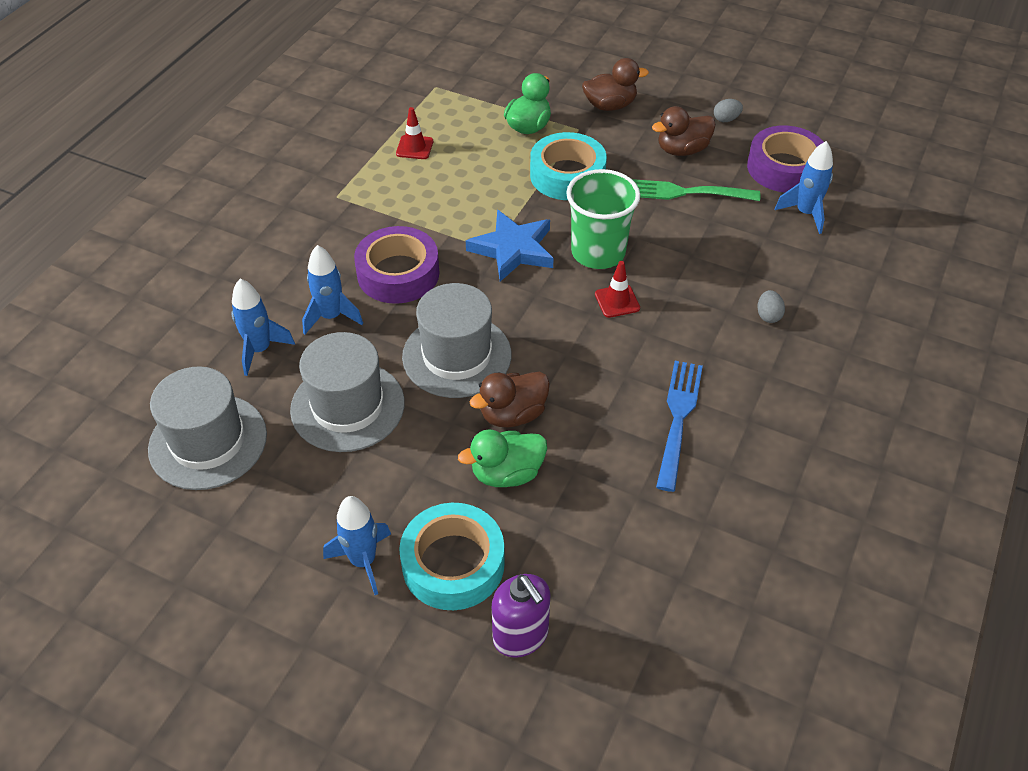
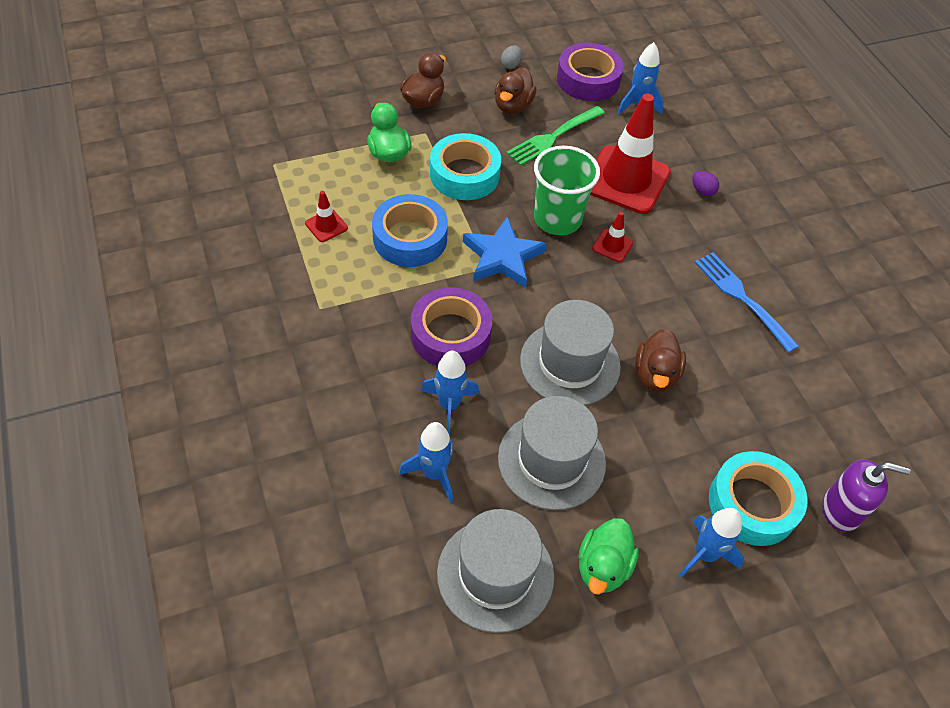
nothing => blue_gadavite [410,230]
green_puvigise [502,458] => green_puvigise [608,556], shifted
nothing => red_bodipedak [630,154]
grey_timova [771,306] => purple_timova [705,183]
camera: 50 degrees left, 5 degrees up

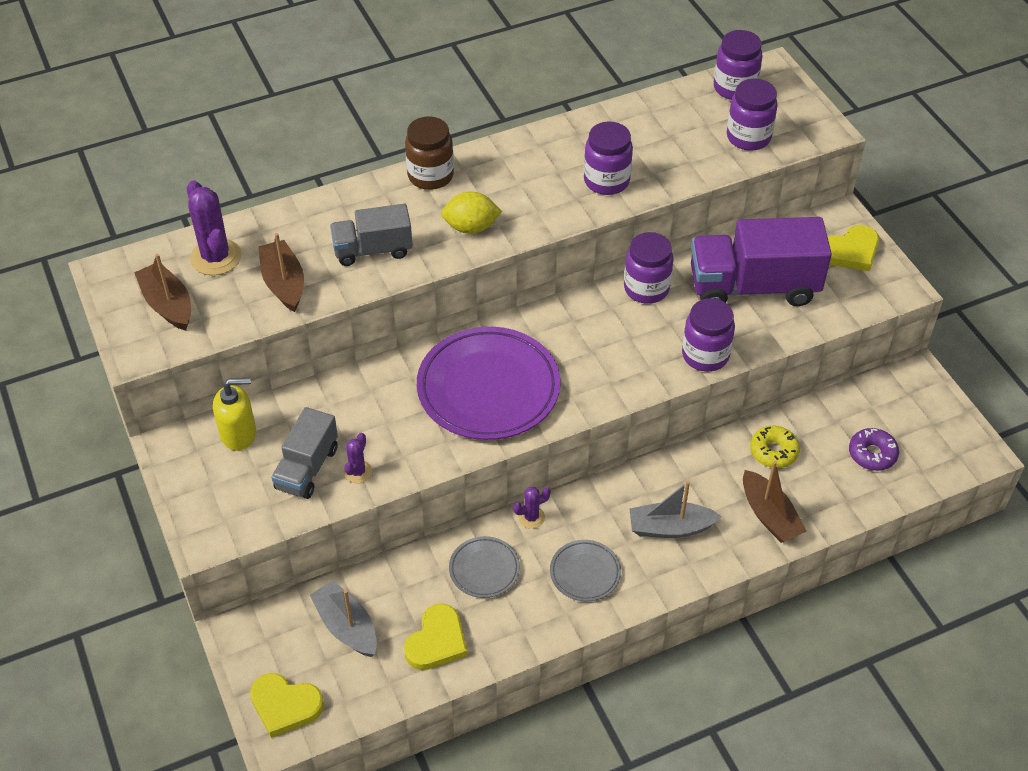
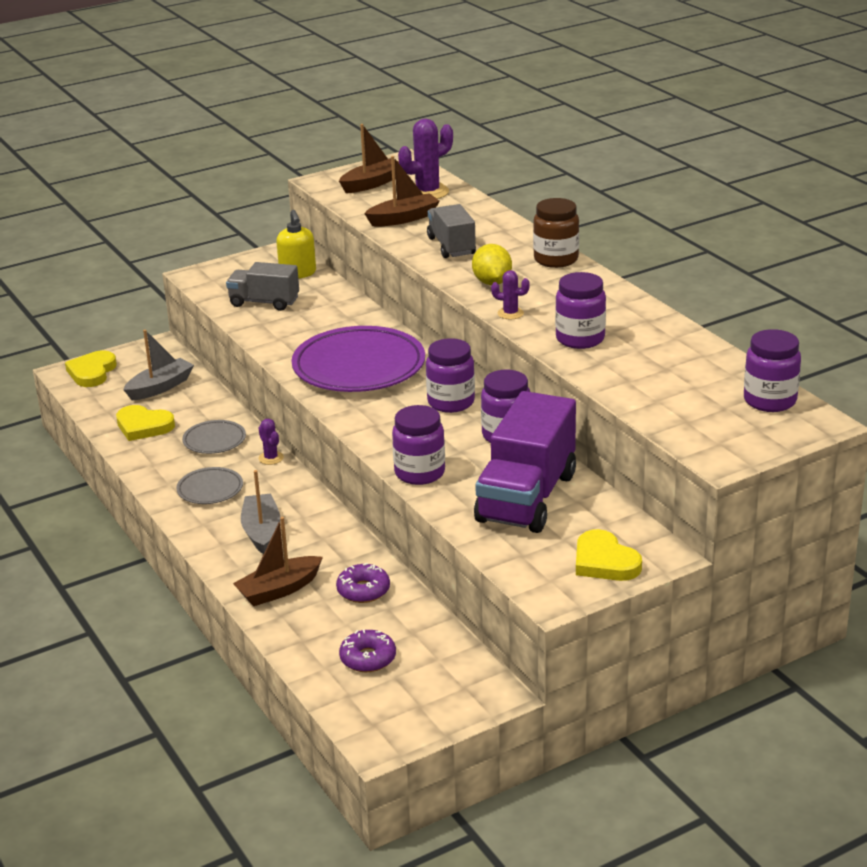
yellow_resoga [775,447] => purple_resoga [363,583]
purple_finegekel [752,115] => purple_finegekel [450,375], shifted
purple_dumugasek [761,261] => purple_dumugasek [525,462], 150 degrees counterclockwise
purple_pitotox [358,458] => purple_pitotox [510,294], shifted
camera: 85 degrees right, 20 degrees down

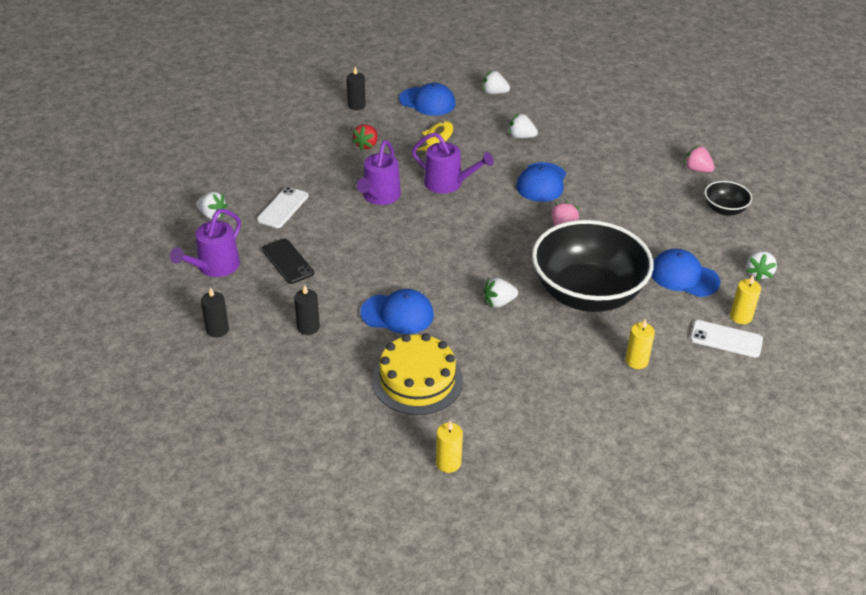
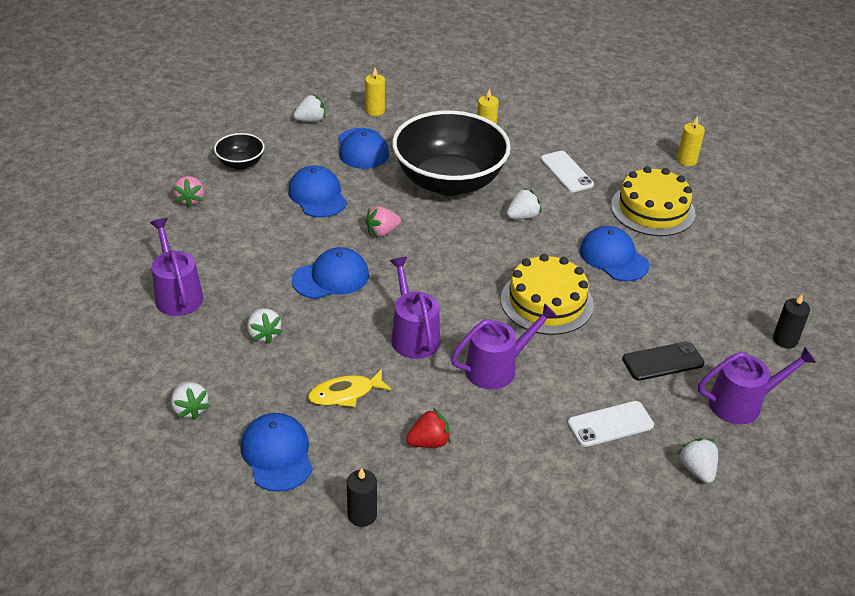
nothing => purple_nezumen [177,267]
nothing => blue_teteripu [317,191]
nothing => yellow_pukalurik [547,294]
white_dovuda [500,293] => white_dovuda [524,203], 60 degrees counterclockwise
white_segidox [726,339] => white_segidox [567,171], shifted
black_segidox [288,261] => black_segidox [663,361], 60 degrees clockwise
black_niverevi [307,310] => nothing
camera: 135 degrees left, 0 degrees up

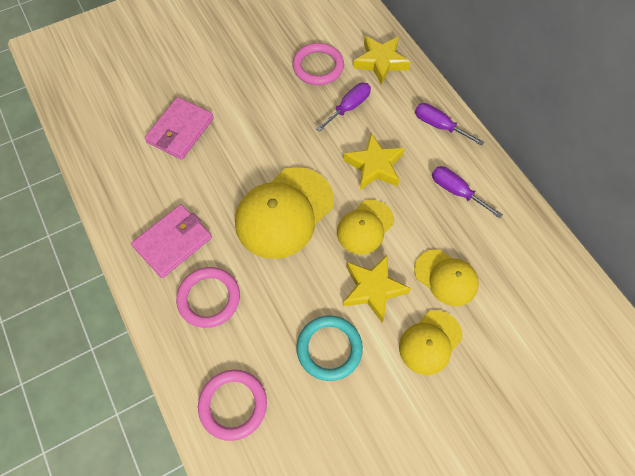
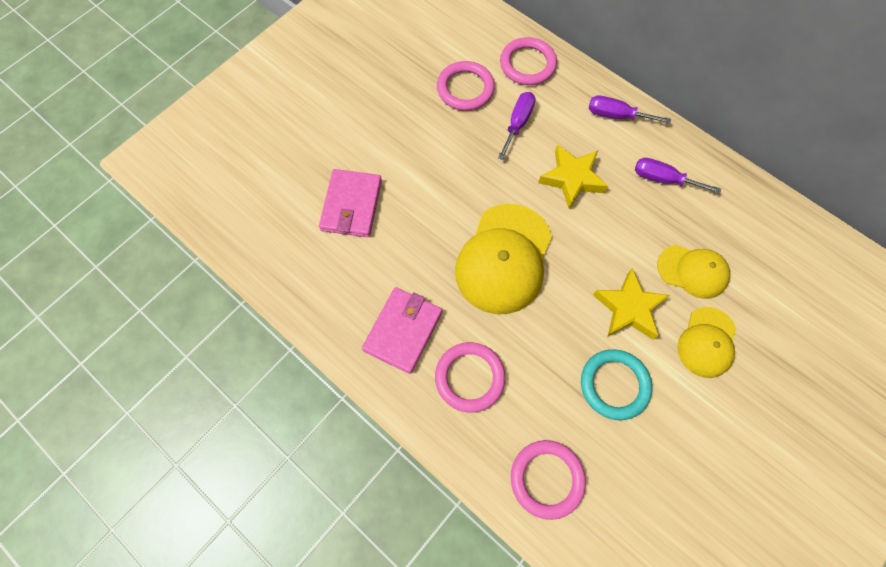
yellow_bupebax [382,60] => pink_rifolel [528,61]
yellow_teteripu [365,227] => nothing
camera: 20 degrees left, 5 degrees up

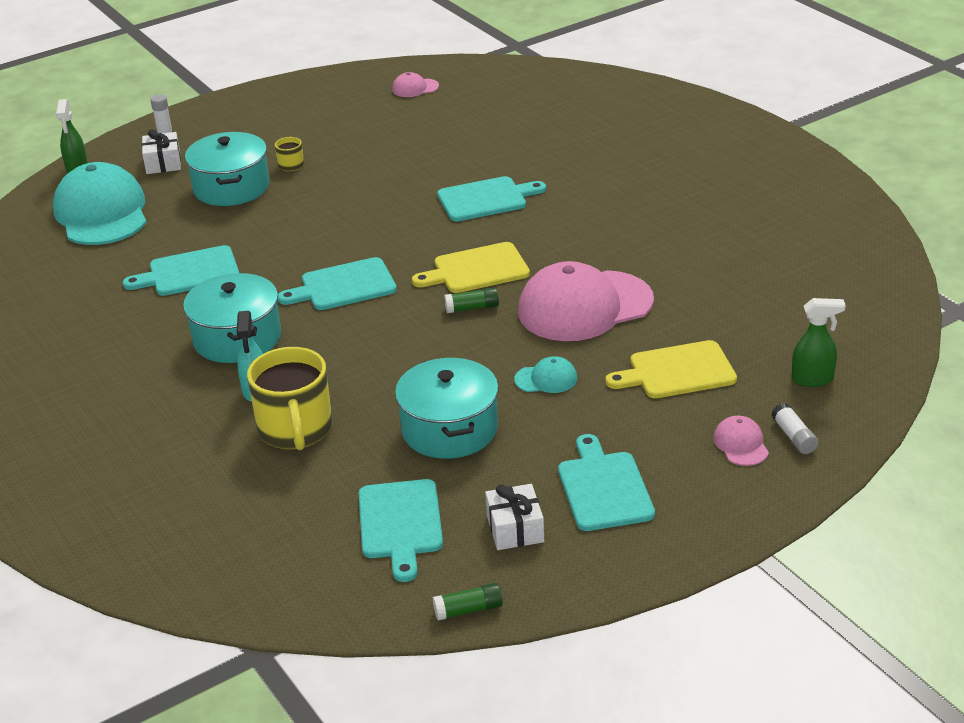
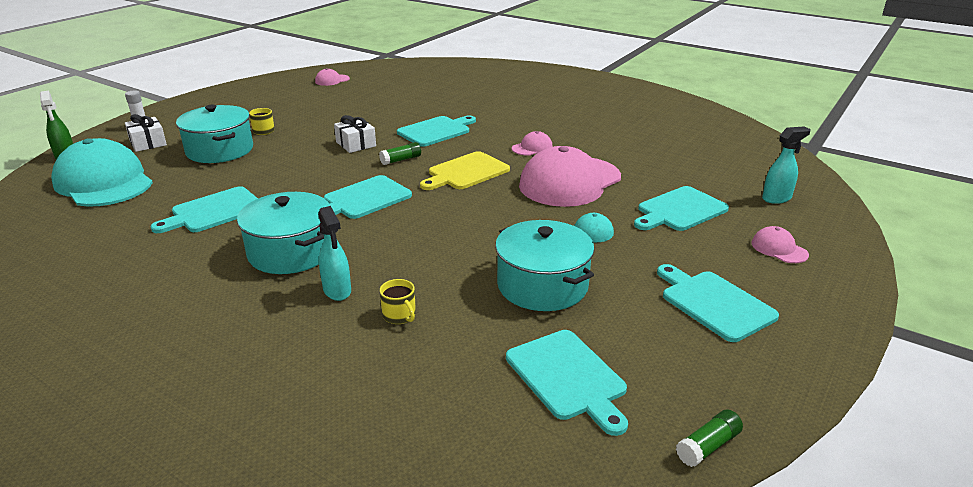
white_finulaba [514,517] => white_finulaba [355,134], shifted
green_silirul [471,300] => green_silirul [400,153], shifted
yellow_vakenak [289,398] => yellow_vakenak [398,301], x0.44
nothing => pink_teteripu [532,143]
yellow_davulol [671,369] => turquoise_davulol [681,208]
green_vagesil [819,342] => turquoise_vagesil [786,165]
white_silirul [795,428] => nothing
camera: 25 degrees left, 5 degrees down

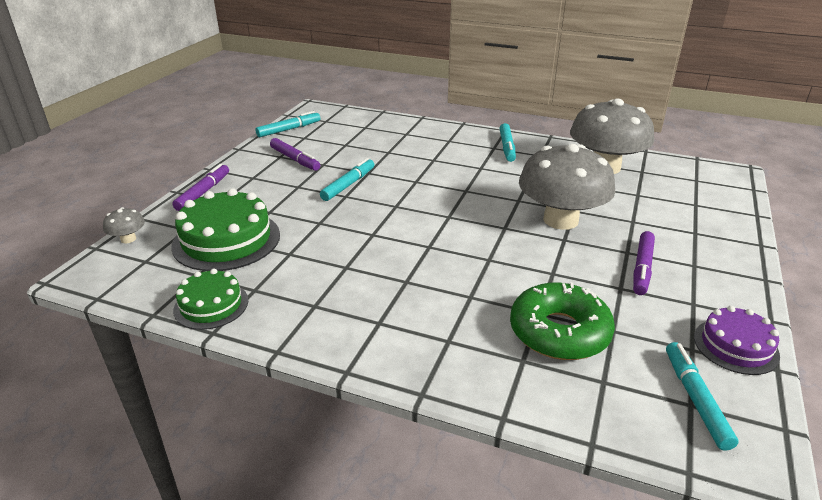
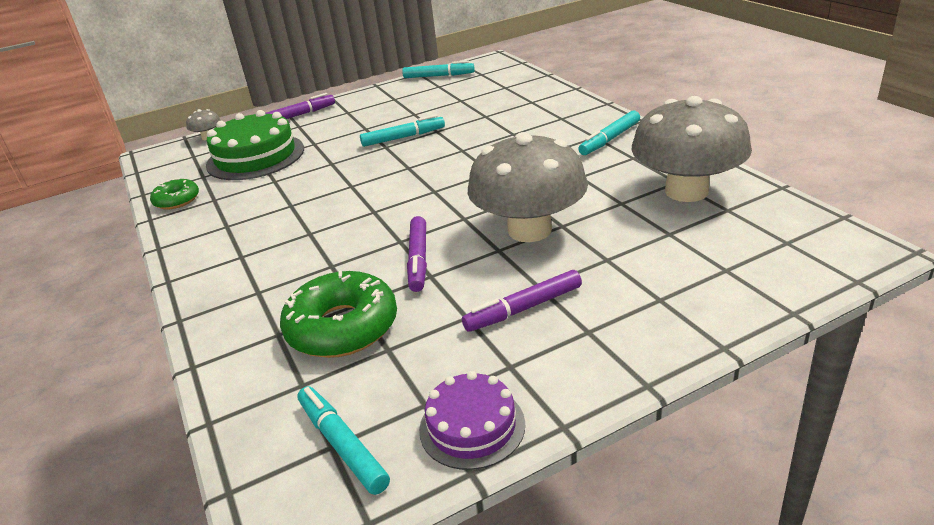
green_pukalurik [210,299] => green_resoga [174,194]
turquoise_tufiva [702,396] => turquoise_tufiva [343,440], 75 degrees counterclockwise
purple_tufiva [295,154] => purple_tufiva [417,254], shifted
camera: 45 degrees right, 0 degrees up

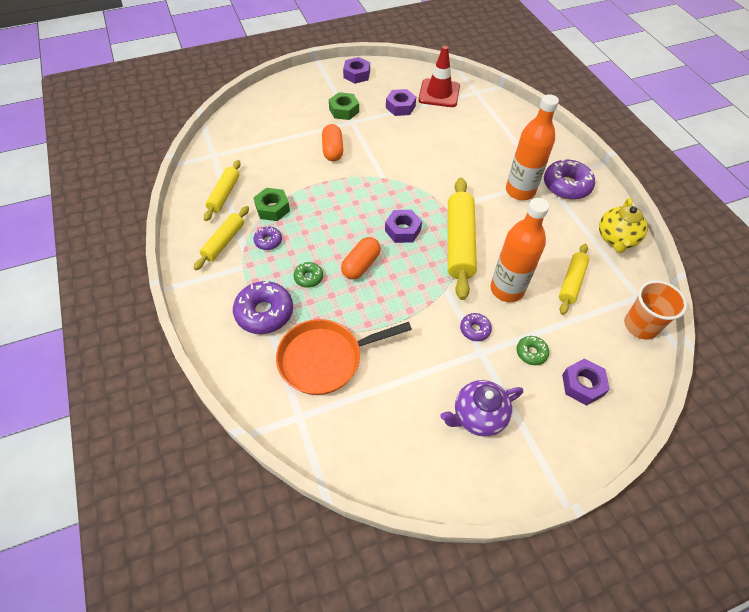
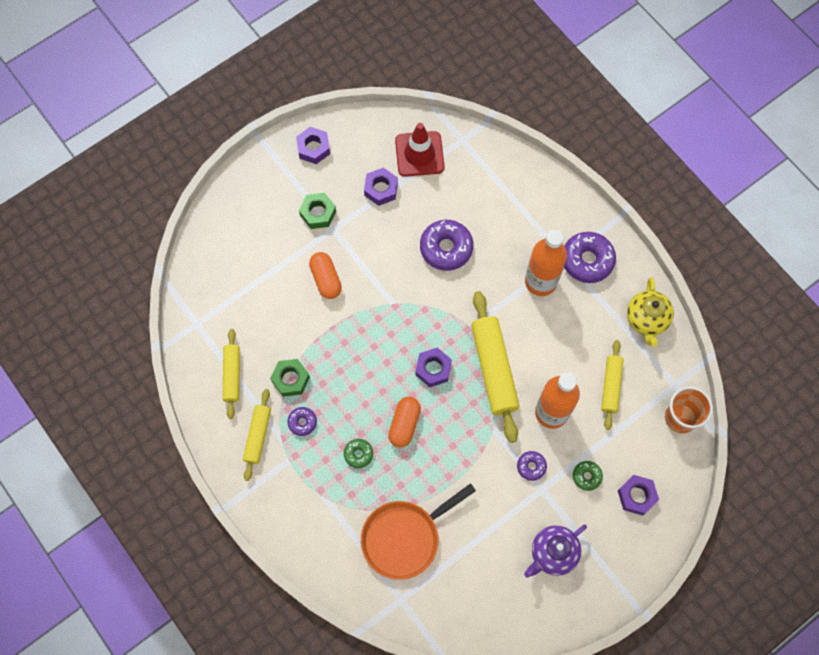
purple_resoga [263,307] => purple_resoga [446,245], shifted
camera: 15 degrees left, 15 degrees up

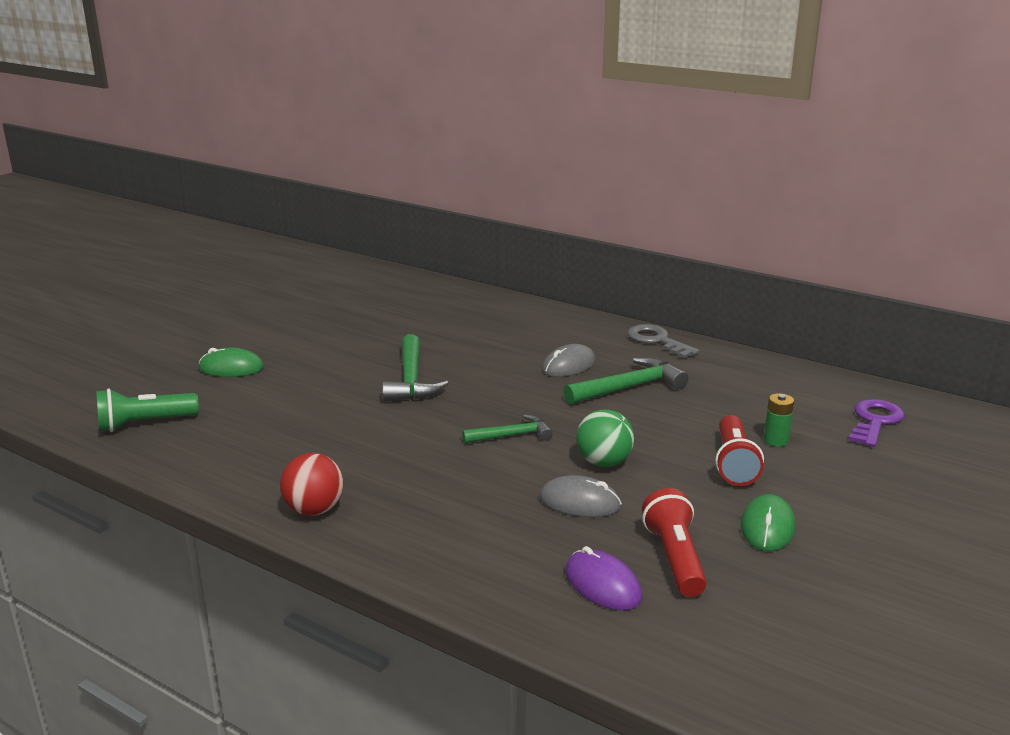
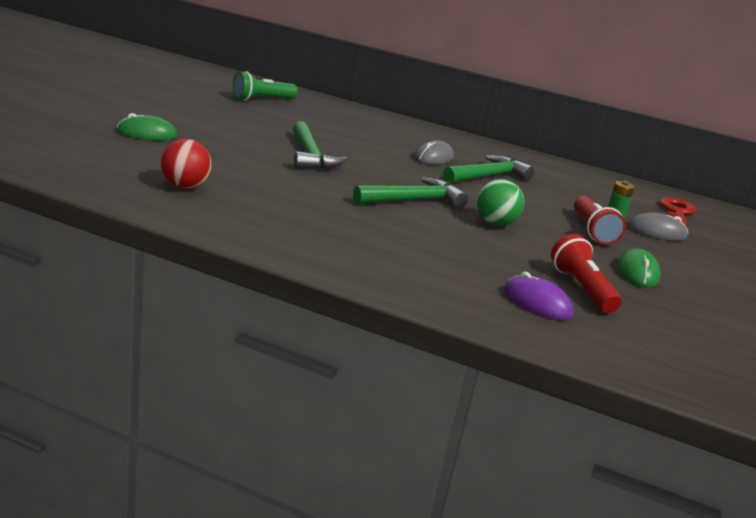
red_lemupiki [312,484] => red_lemupiki [186,164], shifted
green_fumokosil [147,410] => green_fumokosil [265,86], shifted
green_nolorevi [507,429] => green_nolorevi [410,193], x1.57
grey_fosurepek [580,496] => grey_fosurepek [658,226], shifted
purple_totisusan [877,423] => red_totisusan [678,212]
grey_totisusan [663,341] => nothing
camera: 15 degrees left, 0 degrees up

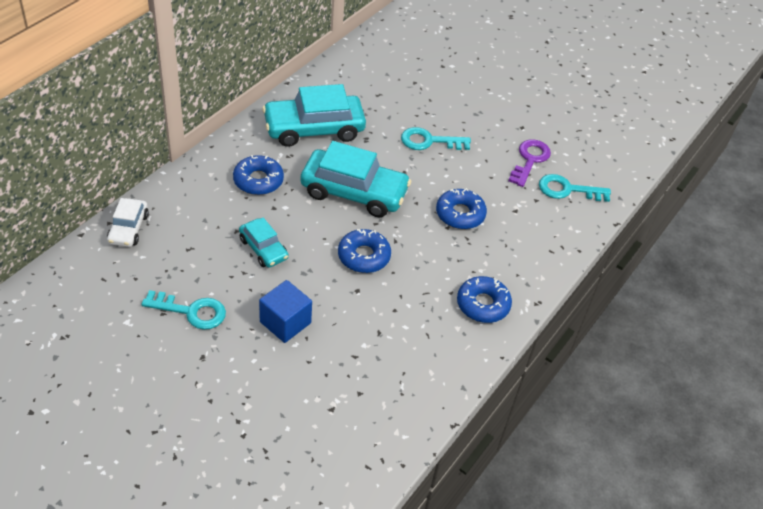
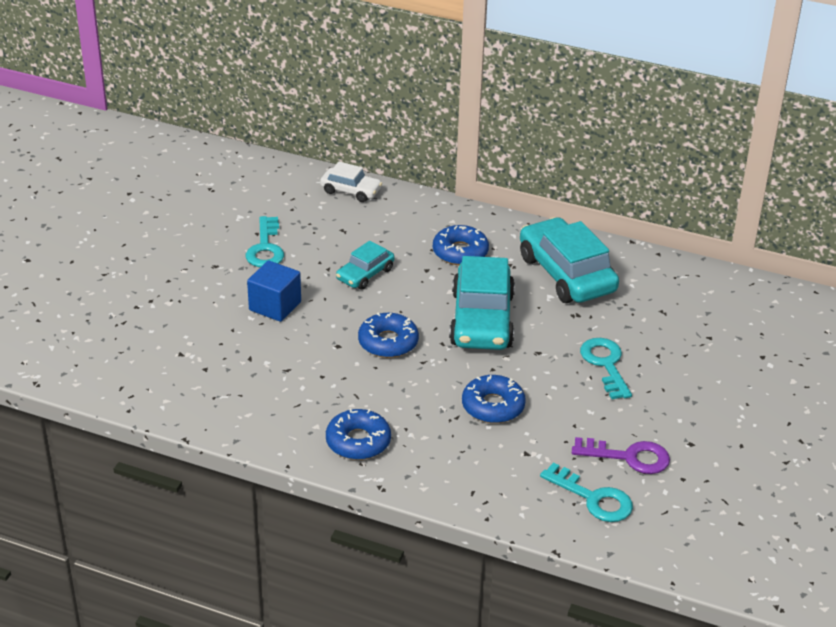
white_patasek [128,222] => white_patasek [351,182], 150 degrees counterclockwise
turquoise_totisusan [575,188] => turquoise_totisusan [586,492], 135 degrees clockwise
camera: 80 degrees right, 10 degrees down

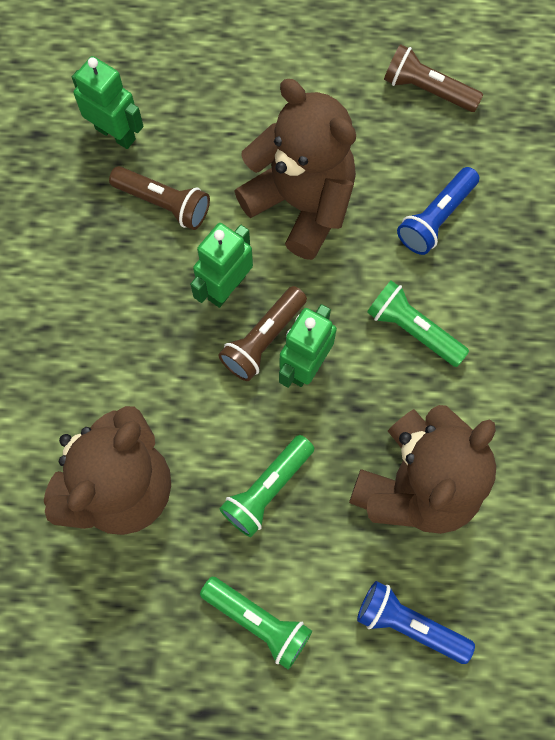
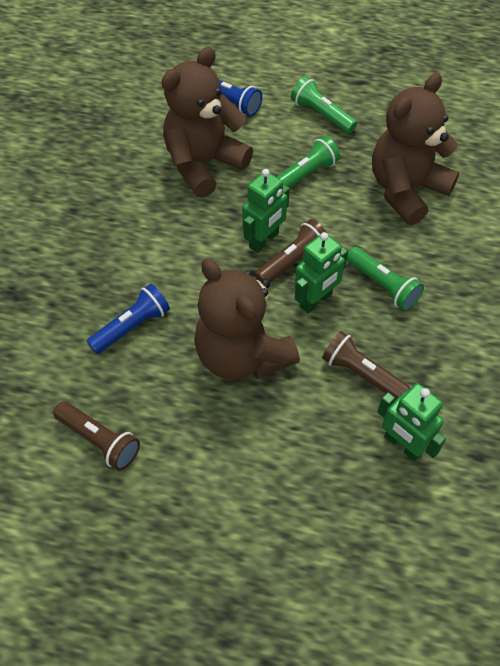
green_fumokosil [418,323] => green_fumokosil [385,279], shifted
camera: 170 degrees left, 15 degrees down

